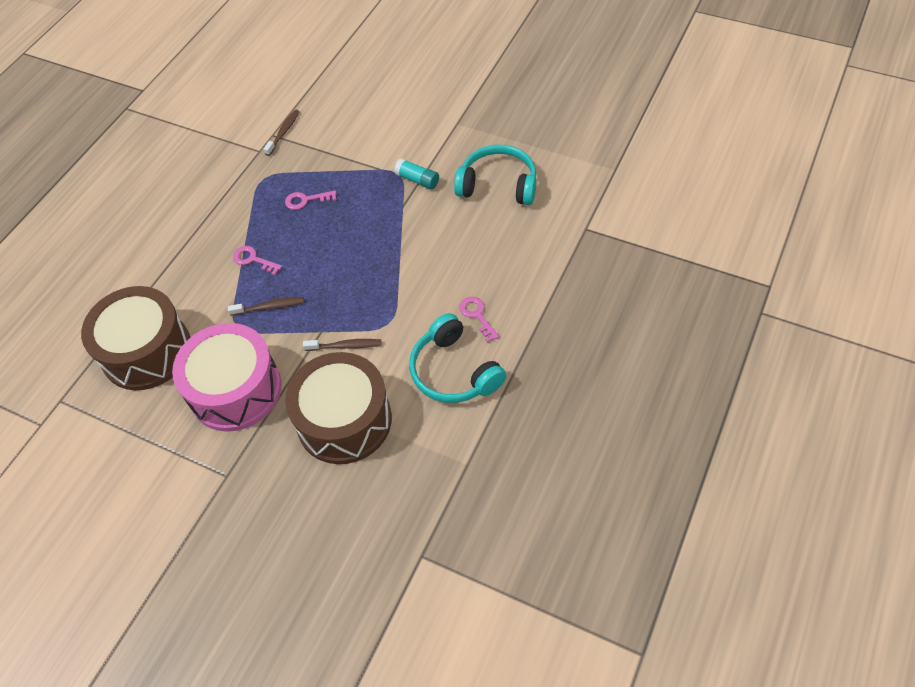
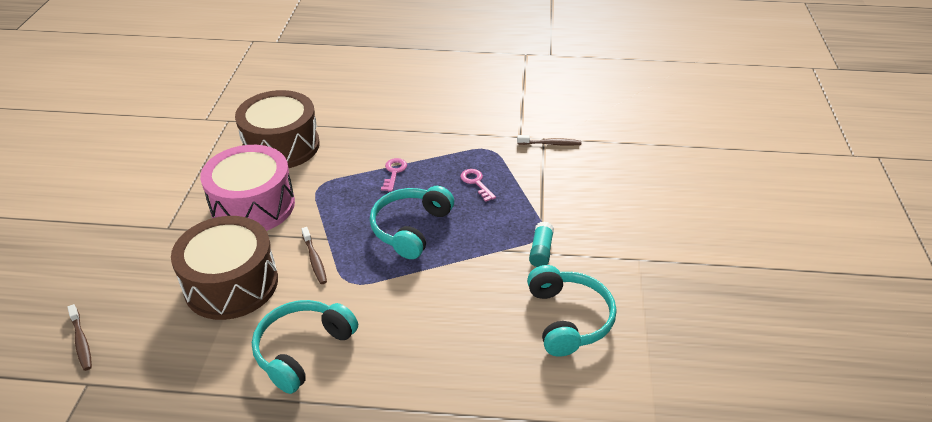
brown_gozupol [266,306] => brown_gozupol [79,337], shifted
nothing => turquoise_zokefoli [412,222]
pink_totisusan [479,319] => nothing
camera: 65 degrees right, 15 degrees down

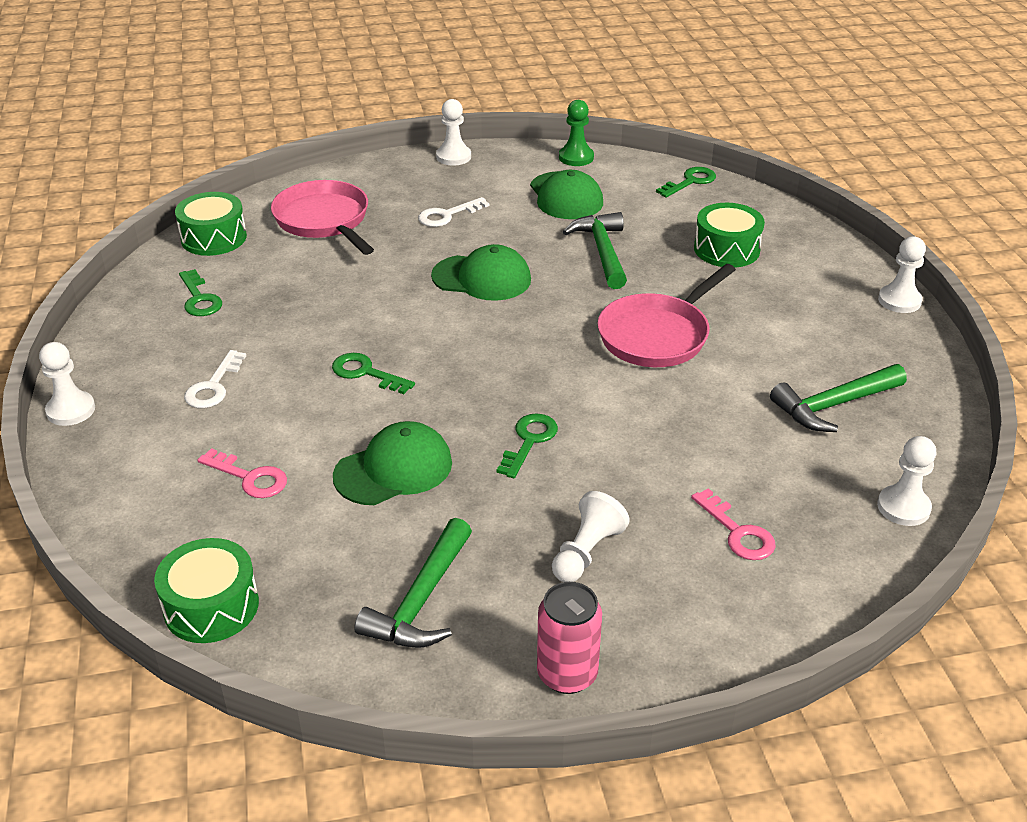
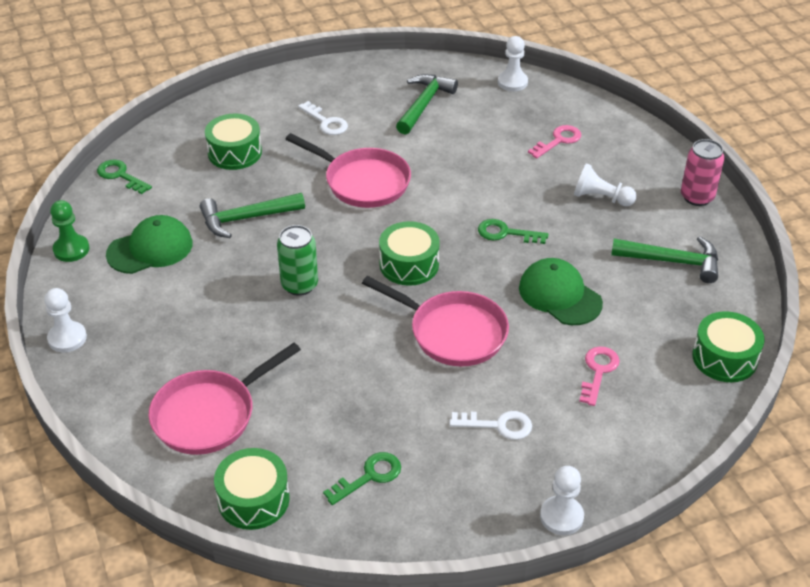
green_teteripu [481,272] => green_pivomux [297,260]
white_totisusan [453,212] => white_totisusan [323,118], shifted
green_totisusan [373,373] => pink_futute [435,321]
nothing => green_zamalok [409,253]
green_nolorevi [838,398] => green_nolorevi [427,104], 120 degrees counterclockwise
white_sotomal [902,274] => nothing
camera: 100 degrees left, 5 degrees up

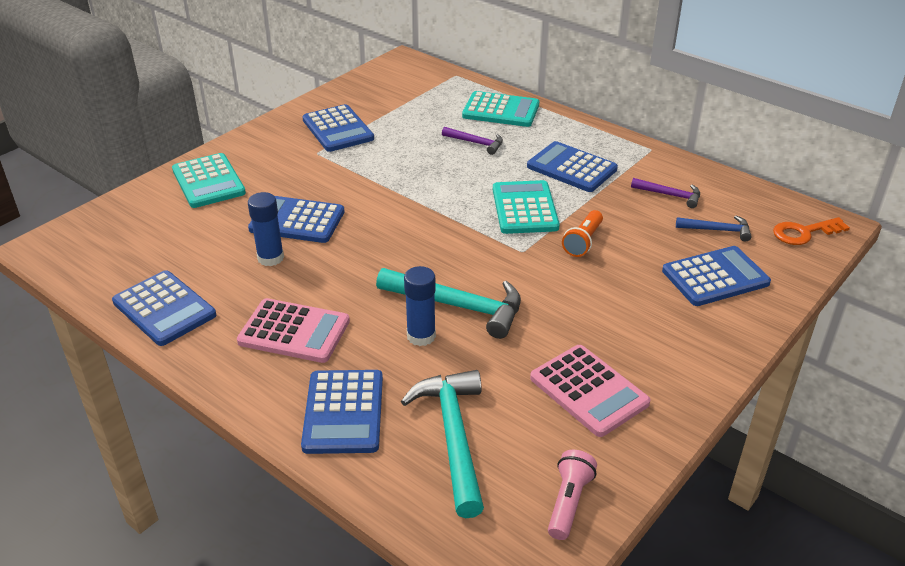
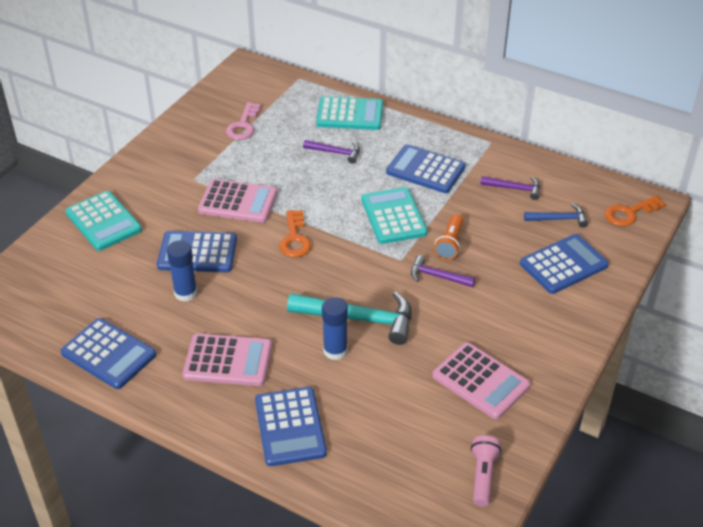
nothing => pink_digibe [237,201]
nothing => pink_totisusan [243,121]
nothing => orange_totisusan [295,233]
nothing => purple_nolorevi [443,271]
blue_digibe [338,128] => nothing
turquoise_nolorevi [442,444] => nothing
camera: 10 degrees left, 5 degrees up

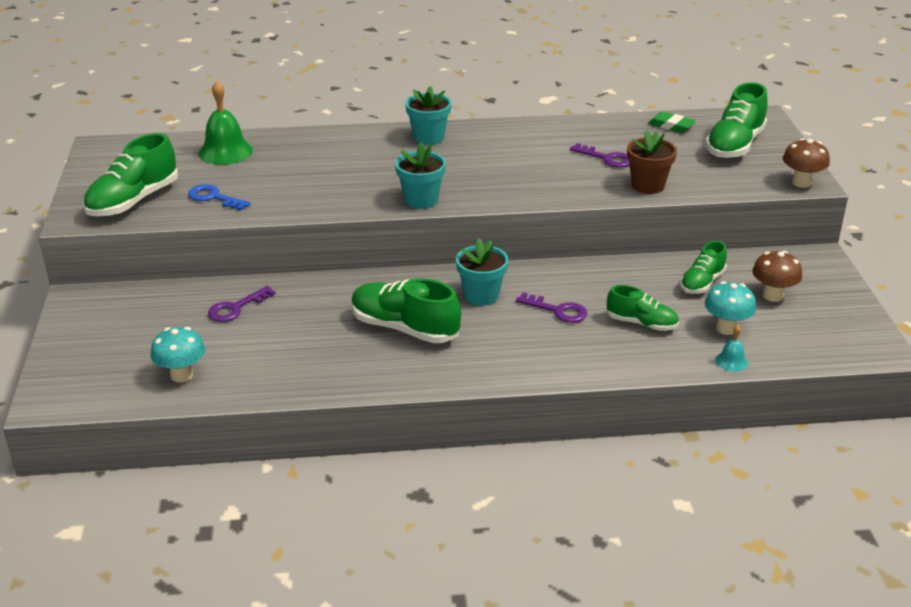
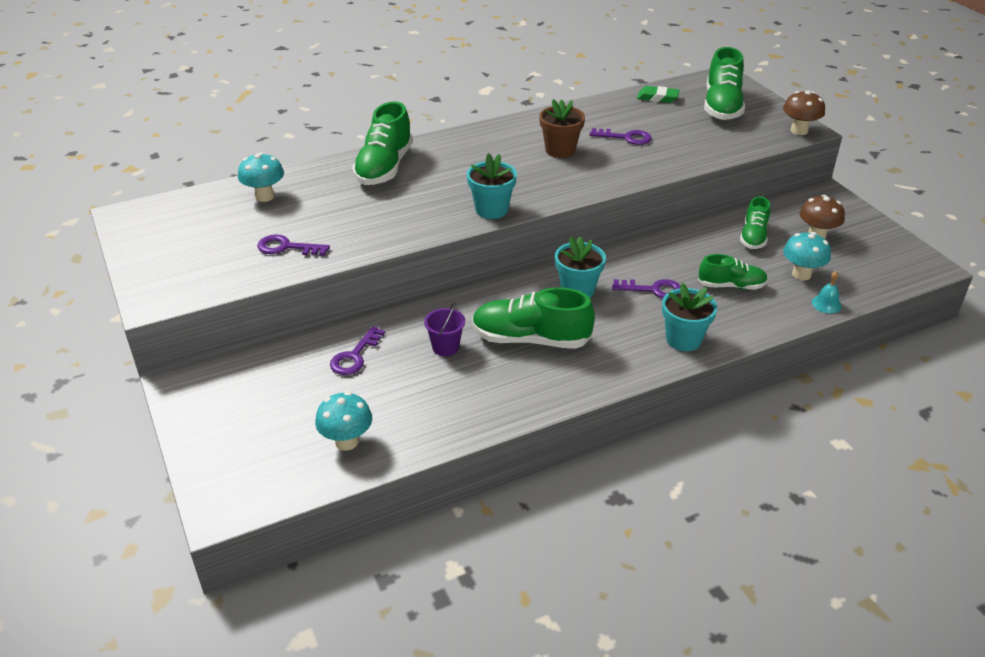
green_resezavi [226,123] => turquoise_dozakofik [261,177]
blue_totisusan [219,197] => purple_totisusan [293,245]
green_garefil [130,174] => green_garefil [382,143], shifted
nothing => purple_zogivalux [444,329]
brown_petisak [652,162] => brown_petisak [562,128], shifted
turquoise_petisak [428,115] => turquoise_petisak [689,317], shifted
camera: 20 degrees left, 5 degrees up

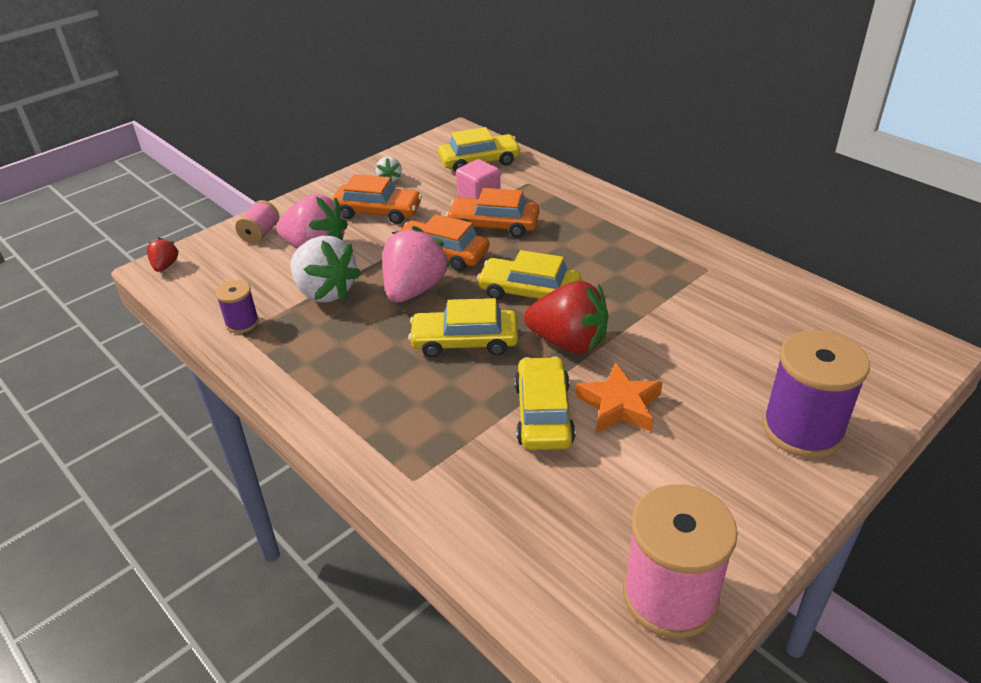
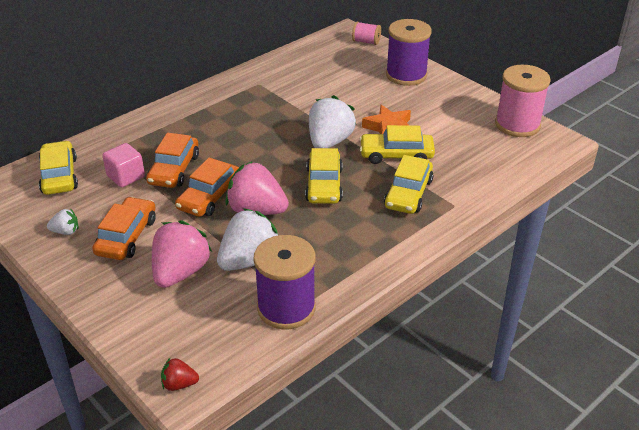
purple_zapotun [237,306] => purple_zapotun [284,282], x1.97
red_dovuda [566,317] => white_dovuda [332,121]
pink_zapotun [257,222] => pink_zapotun [366,33], shifted
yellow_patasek [529,275] => yellow_patasek [408,184], shifted
camera: 90 degrees left, 0 degrees up

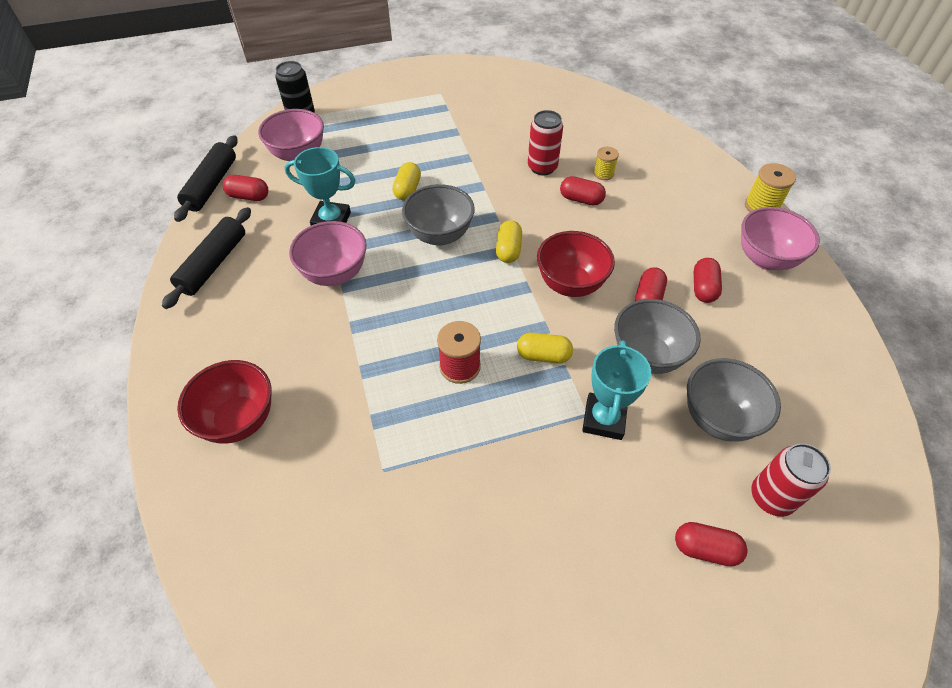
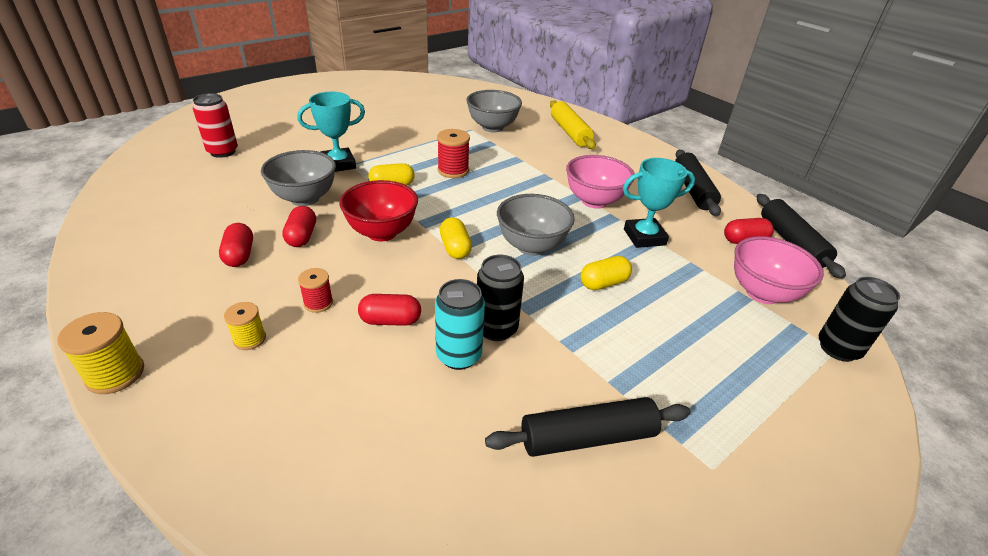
yellow_zapotun [606,163] => yellow_zapotun [245,326], shifted
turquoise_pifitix [616,390] => turquoise_pifitix [331,132], 75 degrees clockwise
nothing => red_zapotun [315,290]
red_pivomux [545,142] => turquoise_pivomux [460,324]
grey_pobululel [734,400] => grey_pobululel [494,111], shifted
nothing => black_pivomux [500,298]
nothing => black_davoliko [588,427]
red_pobululel [224,401] => yellow_davoliko [573,124]
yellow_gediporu [406,181] => yellow_gediporu [606,273], 75 degrees clockwise
red_gediporu [711,544] => nothing
pink_pobululel [780,238] => nothing
camera: 155 degrees right, 15 degrees down

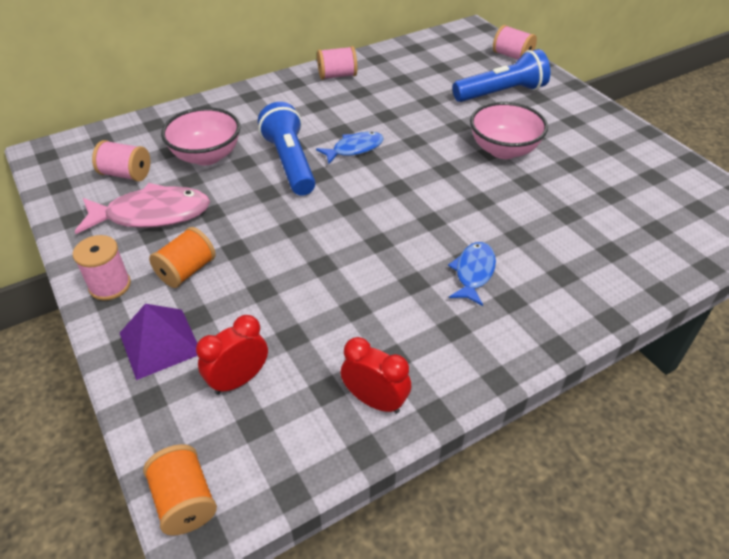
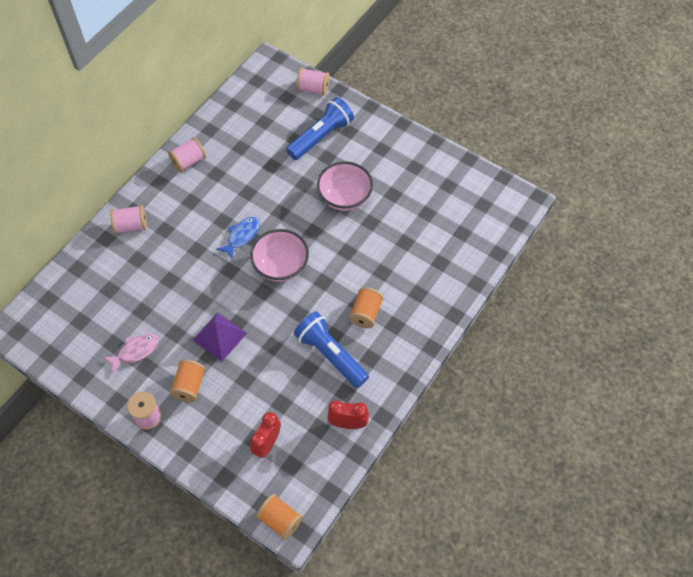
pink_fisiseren [142,208] => pink_fisiseren [131,354], x0.60
pink_zapotun [121,161] => pink_zapotun [128,219], shifted
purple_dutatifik [158,342] => purple_dutatifik [219,336], shifted
pink_pobululel [200,136] => pink_pobululel [279,255], shifted
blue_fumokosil [287,149] => blue_fumokosil [331,349], shifted
blue_fisiseren [472,274] => orange_zapotun [366,307]
camera: 25 degrees left, 15 degrees up

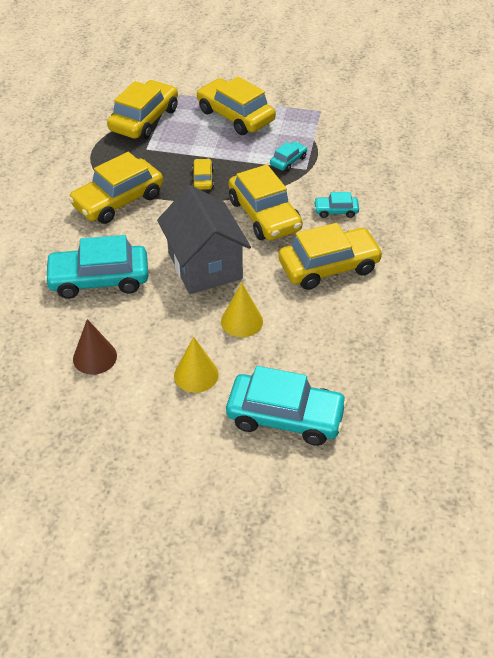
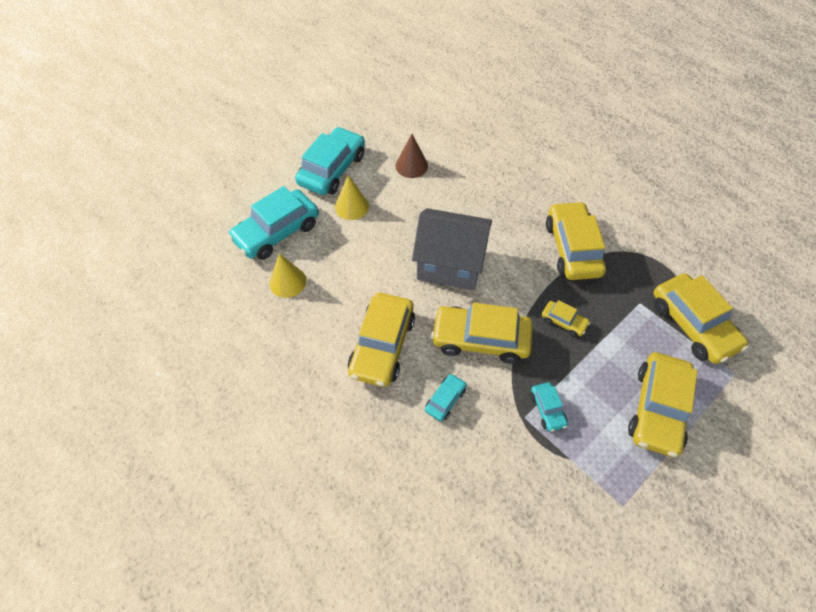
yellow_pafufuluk [242,310] => yellow_pafufuluk [287,275], shifted
turquoise_patasek [96,267] => turquoise_patasek [330,161], shifted
yellow_patasek [236,106] => yellow_patasek [663,404], 120 degrees clockwise
camera: 125 degrees right, 10 degrees up

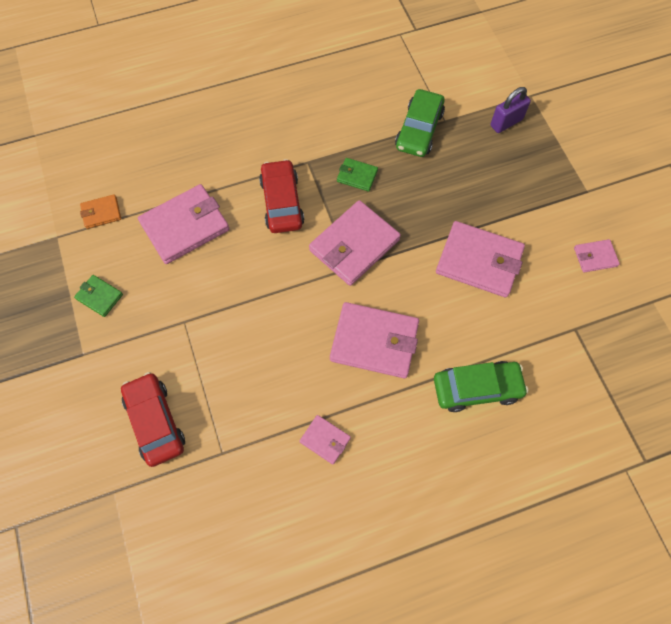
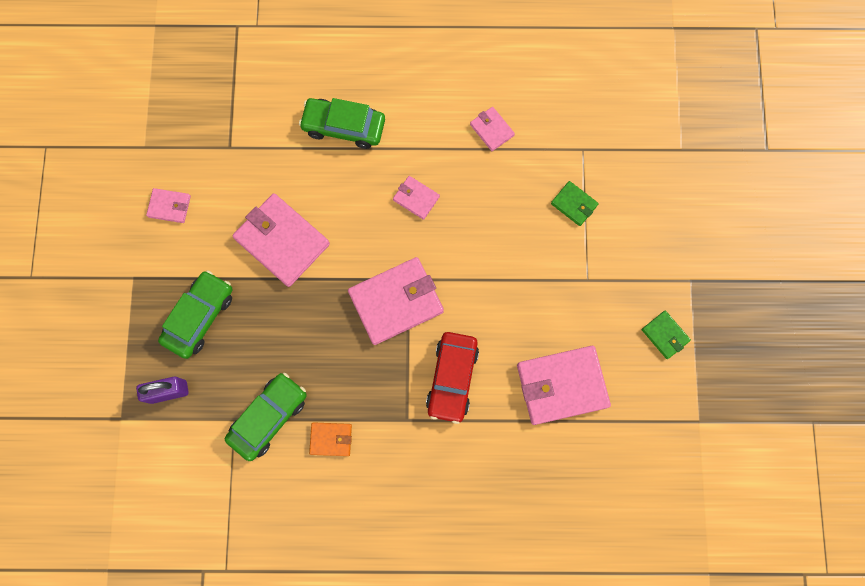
nothing => green_patasek [195,314]
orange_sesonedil [100,211] => orange_sesonedil [330,439], shifted
pink_sesonedil [374,340] => pink_sesonedil [416,198], x0.50
green_sesonedil [357,175] => green_sesonedil [575,203], shifted
red_patasek [153,419] => nothing
camera: 160 degrees left, 10 degrees up

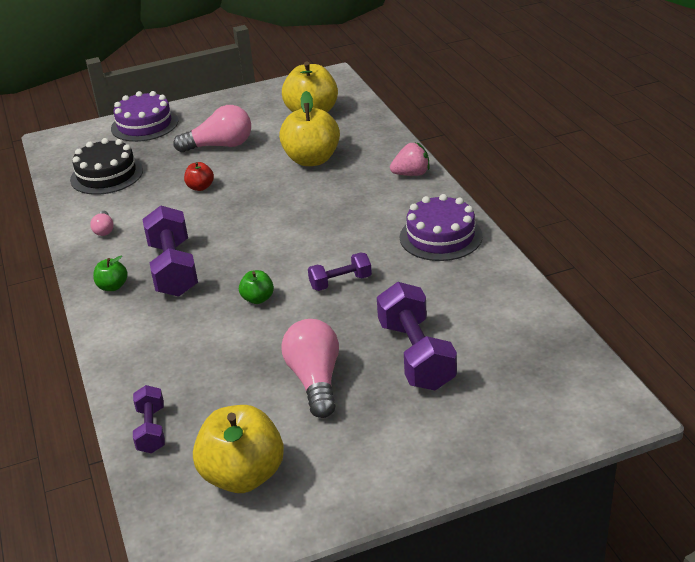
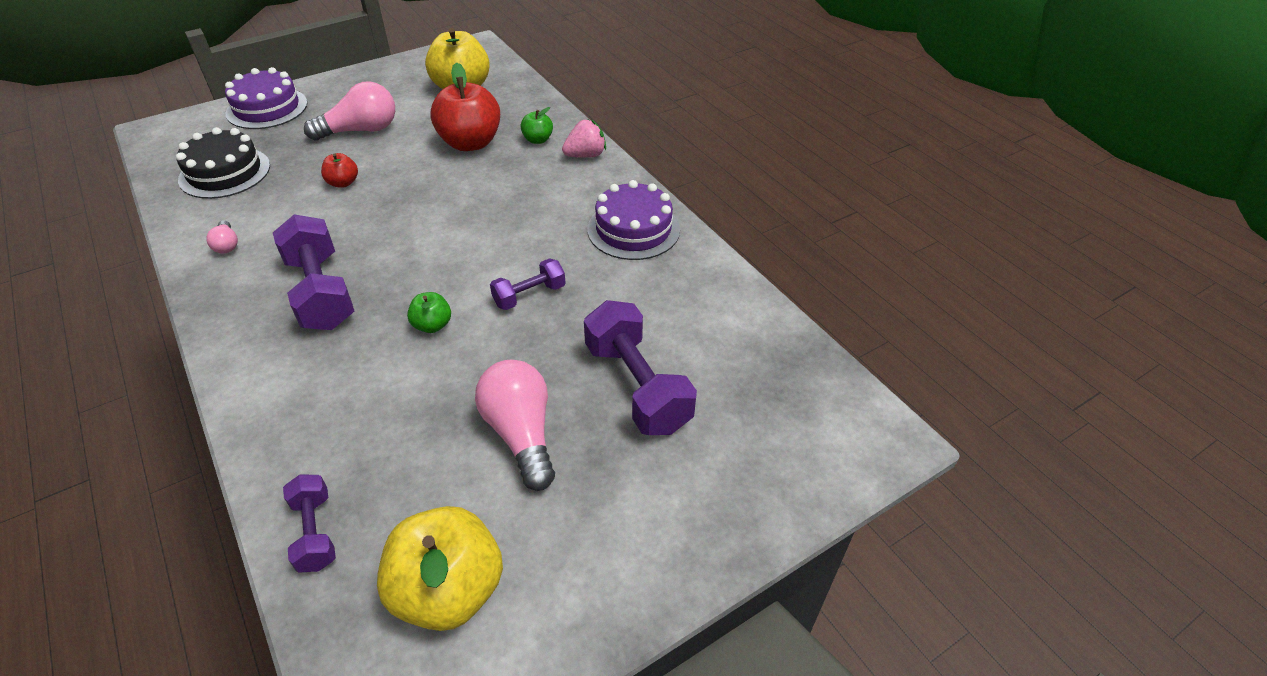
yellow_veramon [309,128] => red_veramon [465,106]
green_veramon [110,273] => green_veramon [536,125], shifted
camera: 15 degrees left, 10 degrees up

